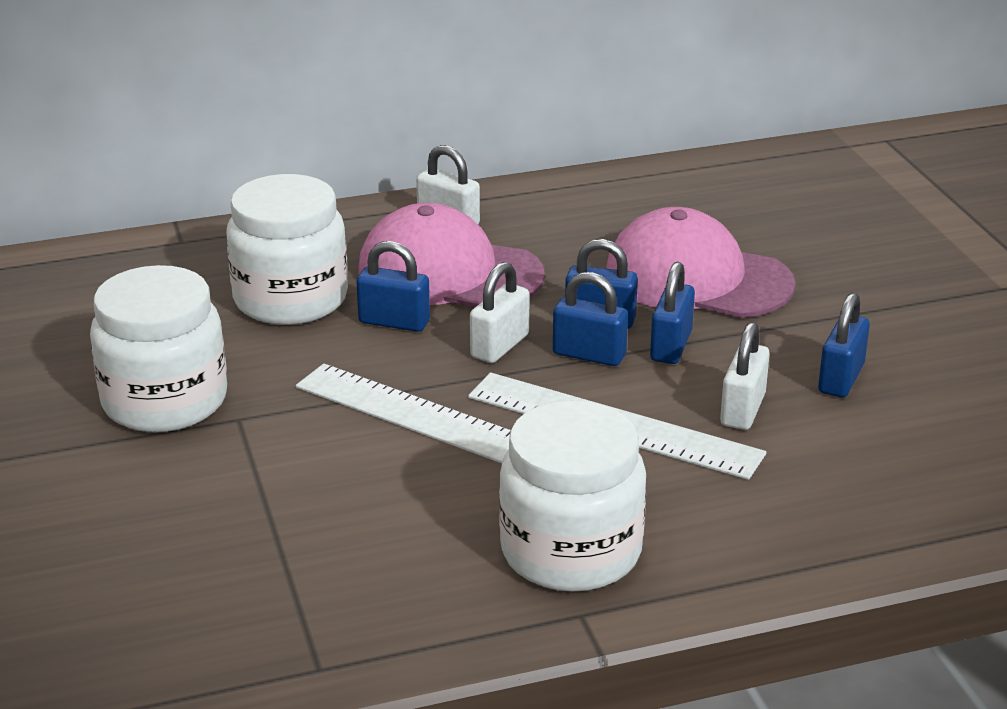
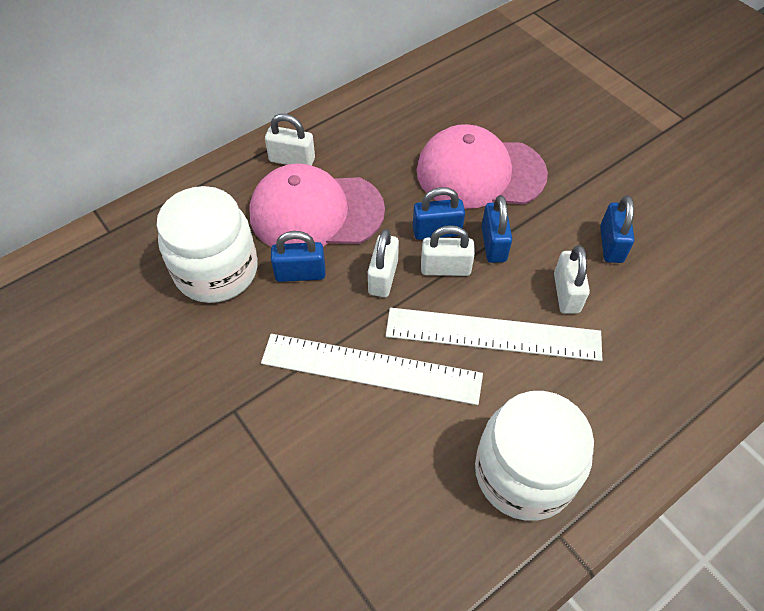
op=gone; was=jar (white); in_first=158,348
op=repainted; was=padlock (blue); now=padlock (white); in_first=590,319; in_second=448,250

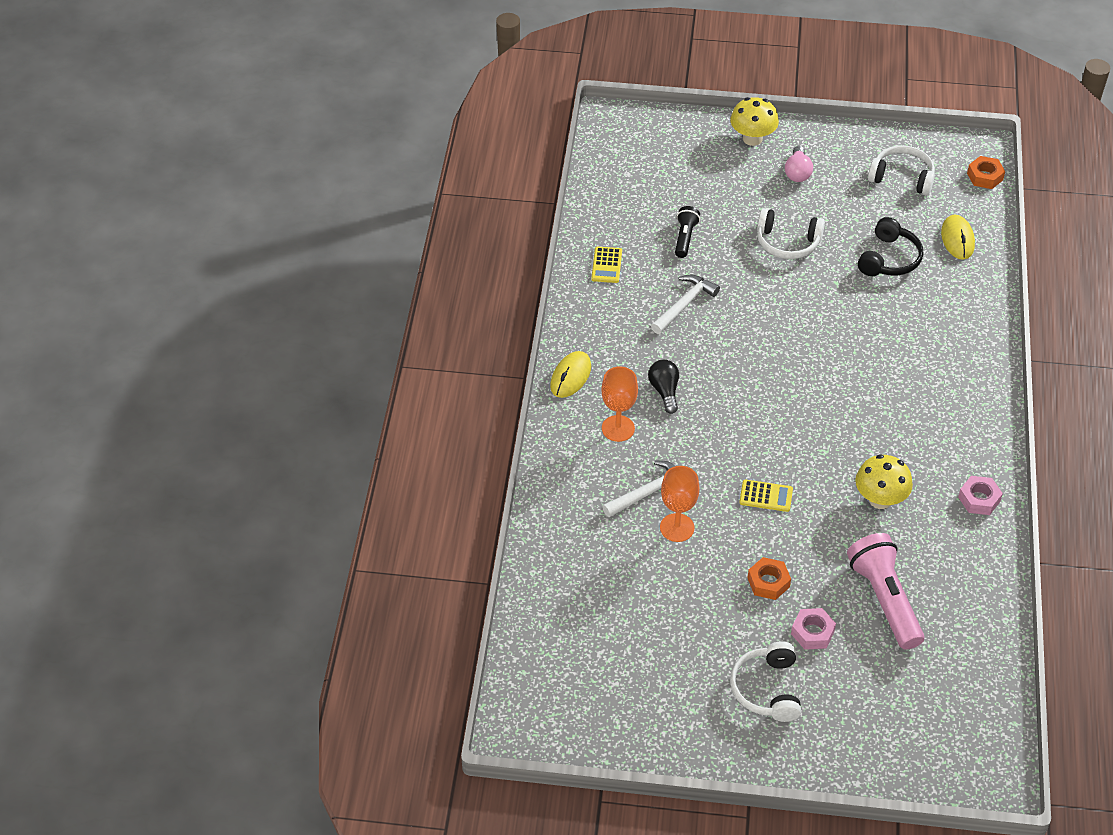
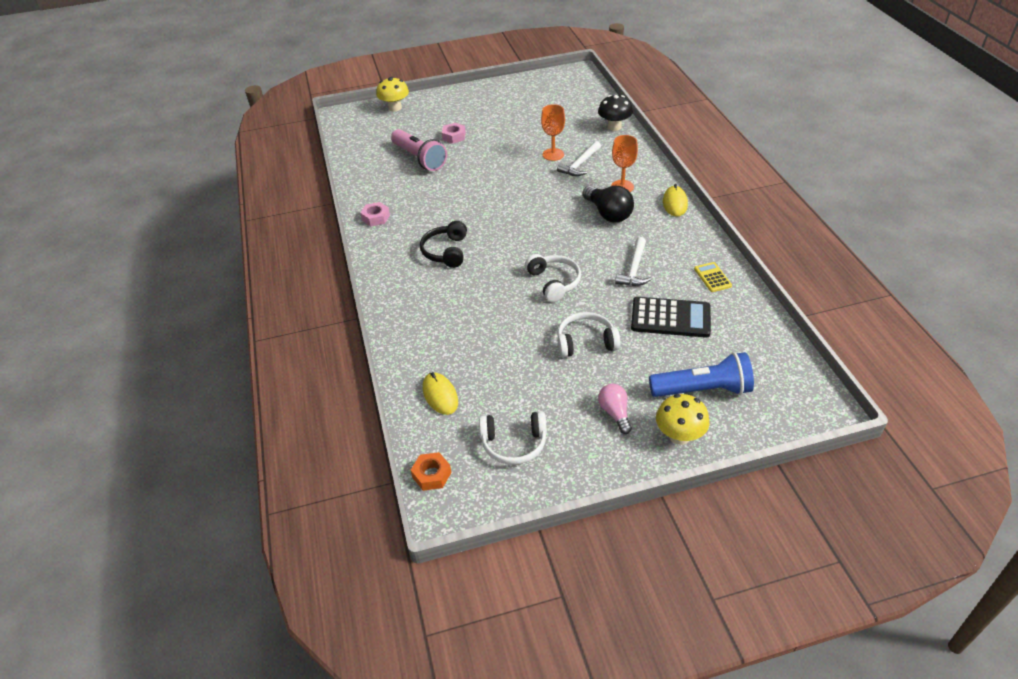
op=scaled; was=light bulb (black); in_first=663,386; in_second=608,204; ratio=1.59
op=swapped; was=flashlight (black); now=calculator (black); in_first=687,232; in_second=671,317
op=shifted; was=headphones (white); in_first=765,681; in_second=553,278
op=gone; was=calculator (yellow); in_first=766,496
op=gone; was=nut (orange); in_first=769,578
op=shifted; was=mushroom (yellow); in_first=884,481; in_second=392,94
op=shifted; was=headphones (black); in_first=890,246; in_second=443,244
op=new; now=mushroom (black); in_second=615,113
op=new; now=flashlight (blue); in_second=701,374

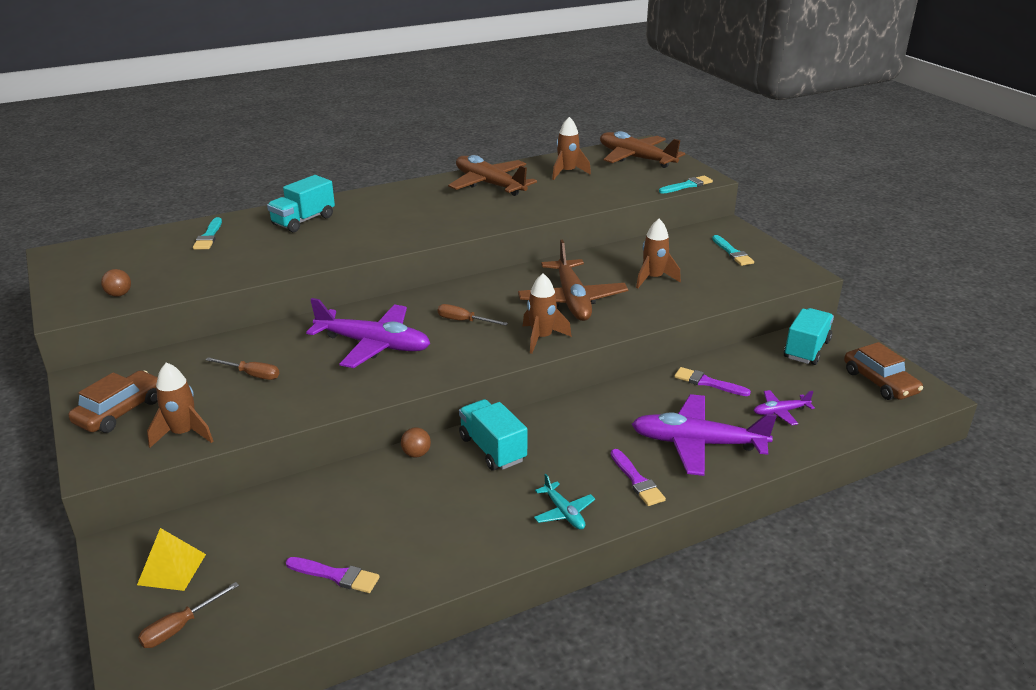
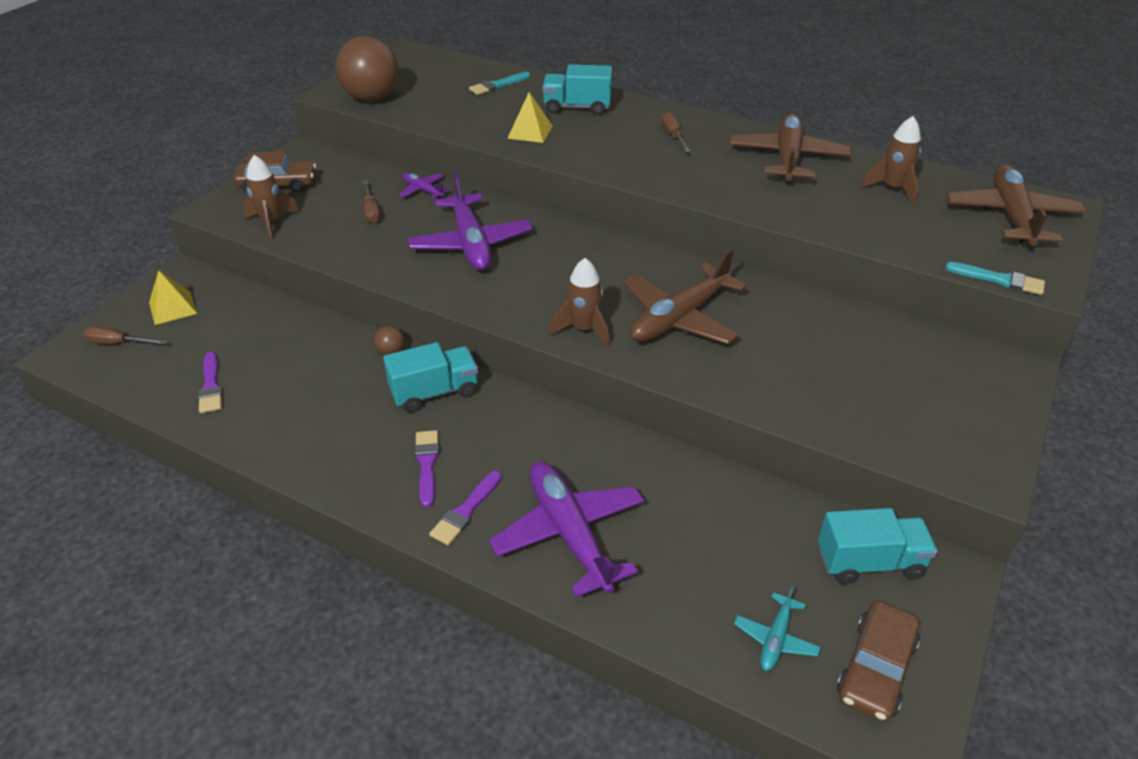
op=scaled; was=ball (brown); in_first=116,283; in_second=367,69; ratio=2.47
op=shifted; was=screwdriver (brown); in_first=473,315; in_second=675,132
op=rotated; was=truck (turquoise); in_first=493,434; in_second=430,377; clockwise=45
op=shifted; was=plane (turquoise); in_first=564,502; in_second=777,628
op=gone; was=rocket (brown); in_first=658,254
op=shifted; was=brush (purple); in_first=712,381; in_second=427,468
op=gone; was=brush (turquoise); in_first=733,250
op=shifted; was=plane (purple); in_first=784,407; in_second=424,186
op=new; now=pyramid (yellow); in_second=530,117

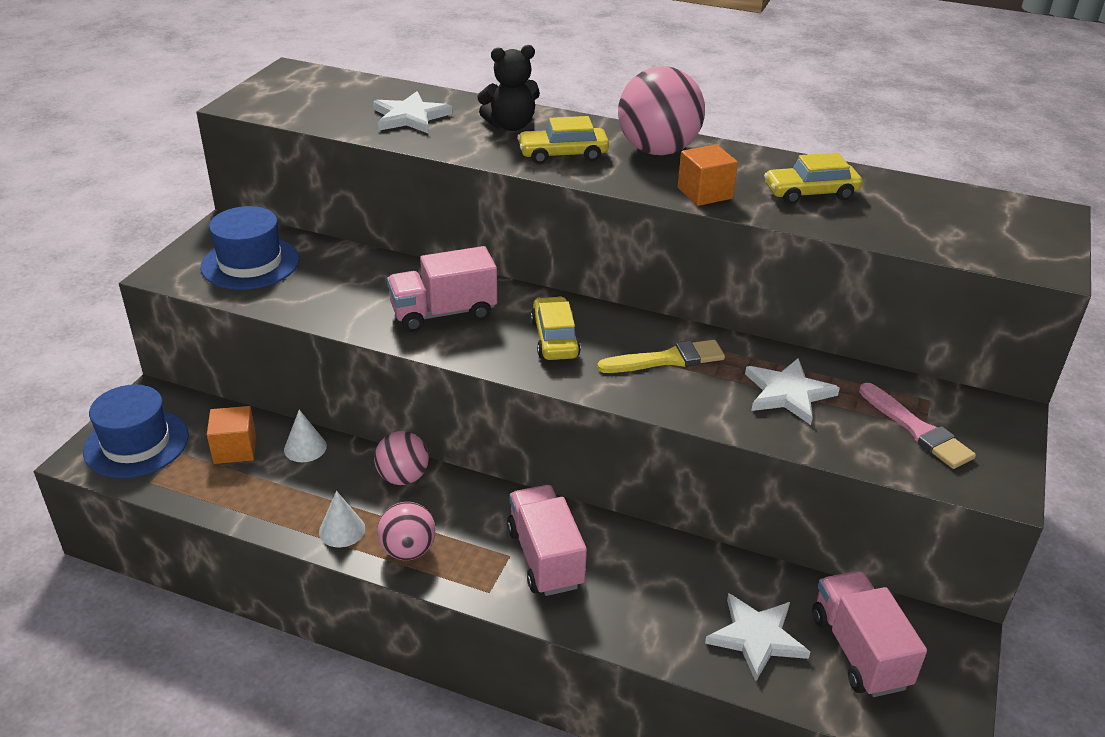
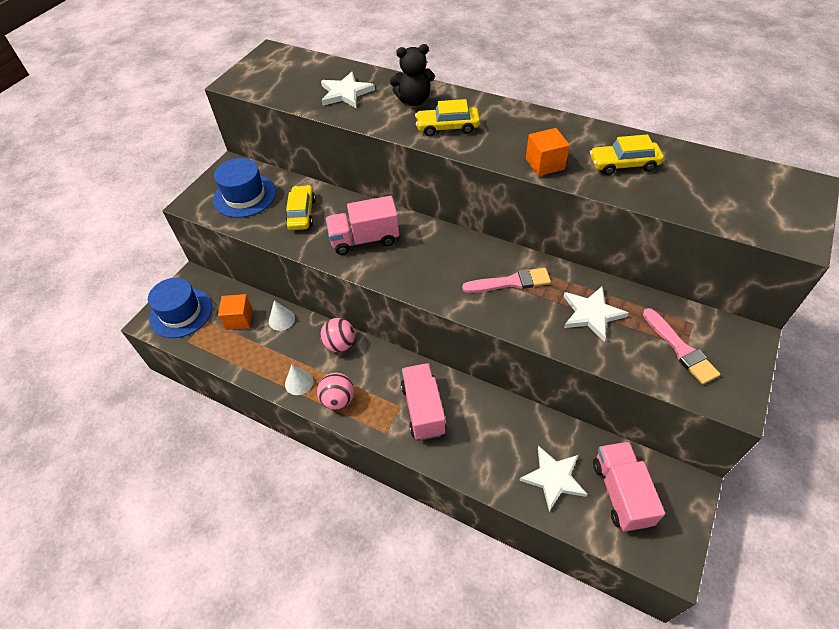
op=shifted; was=car (yellow); in_first=556,328; in_second=300,207
op=repainted; was=brush (yellow); now=brush (pink); in_first=661,356; in_second=506,280
op=gone; was=ball (pink); in_first=661,110

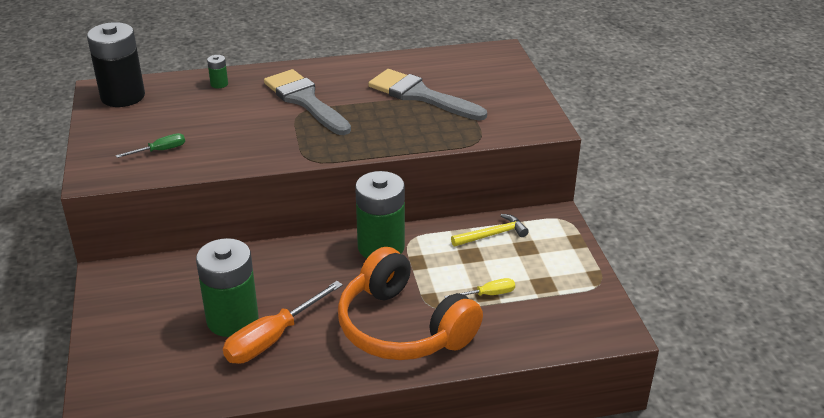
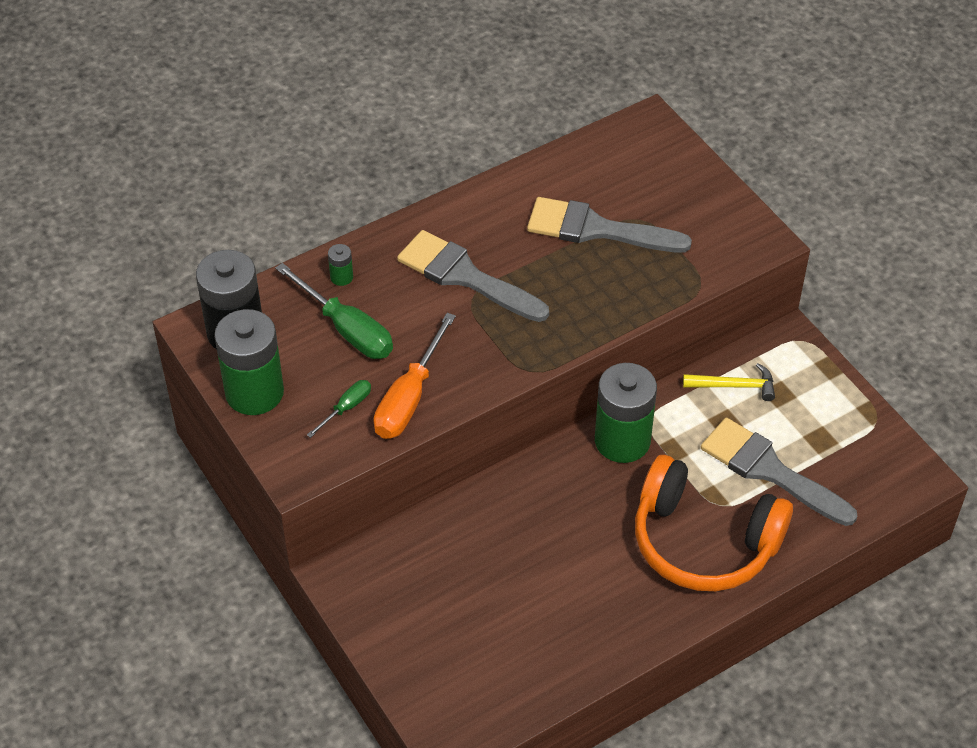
op=shifted; was=battery (green); in_first=227,287; in_second=249,362
op=shifted; was=screwdriver (orange); in_first=283,322; in_second=415,376
op=swapped; was=screwdriver (yellow); now=brush (grey); in_first=479,288; in_second=779,472
op=rotated; was=hammer (yellow); in_first=490,230; in_second=729,382; clockwise=45
op=new; now=screwdriver (green); in_second=334,311

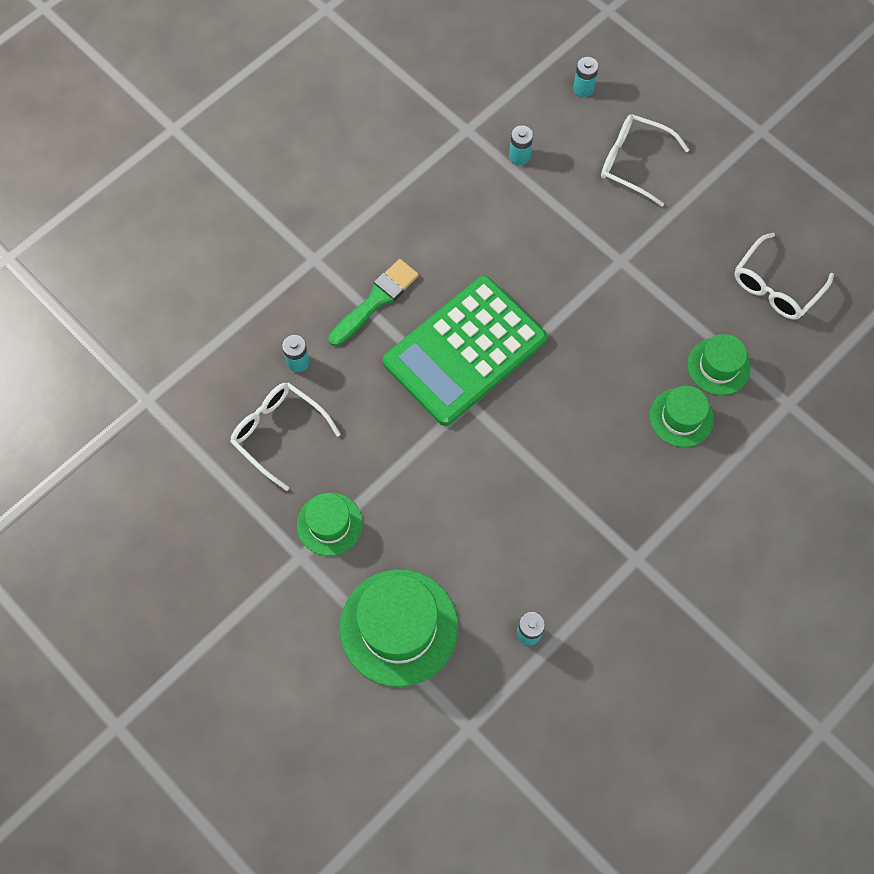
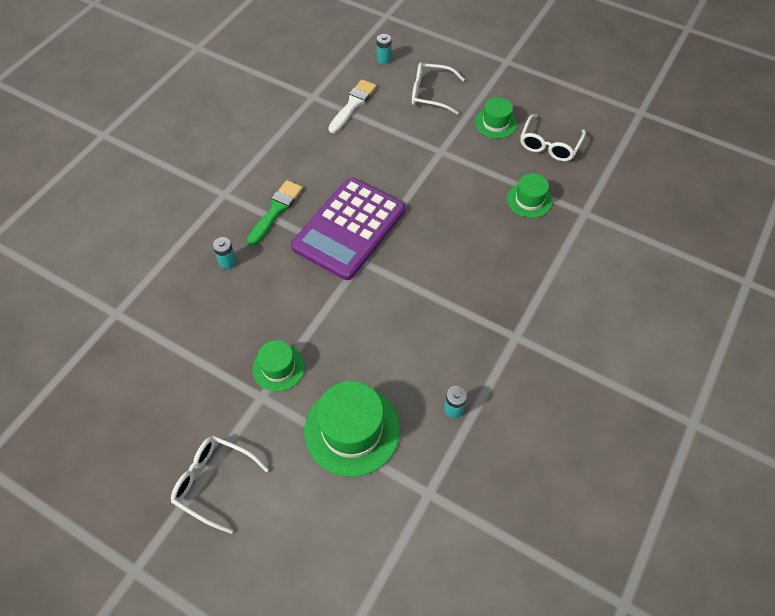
op=shifted; was=glasses (white); in_first=285,436; in_second=220,485
op=repainted; was=calculator (green); now=calculator (purple); in_first=465,351; in_second=348,228
op=swapped; was=battery (turquoise); now=brush (white); in_first=521,145; in_second=352,106
op=shifted; was=hat (green); in_first=682,416; in_second=496,118

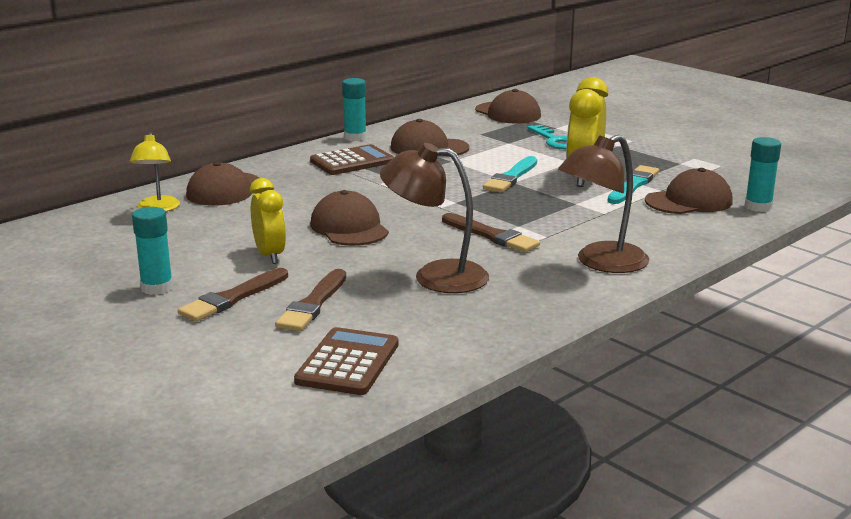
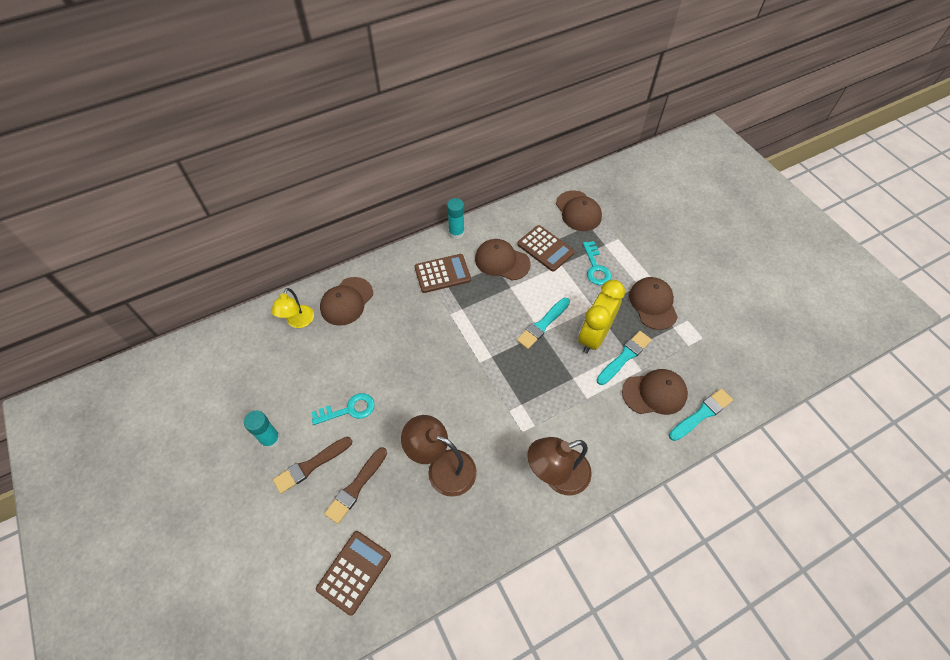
op=swapped; was=clock (yellow); now=key (turquoise); in_first=268,221; in_second=343,409
op=shifted; was=cap (brown); in_first=349,218; in_second=653,303
op=gone; was=brush (brown); in_first=491,232
op=swapped; was=glue stick (turquoise); now=brush (turquoise); in_first=763,174; in_second=701,414
op=new; now=calculator (brown); in_second=546,248

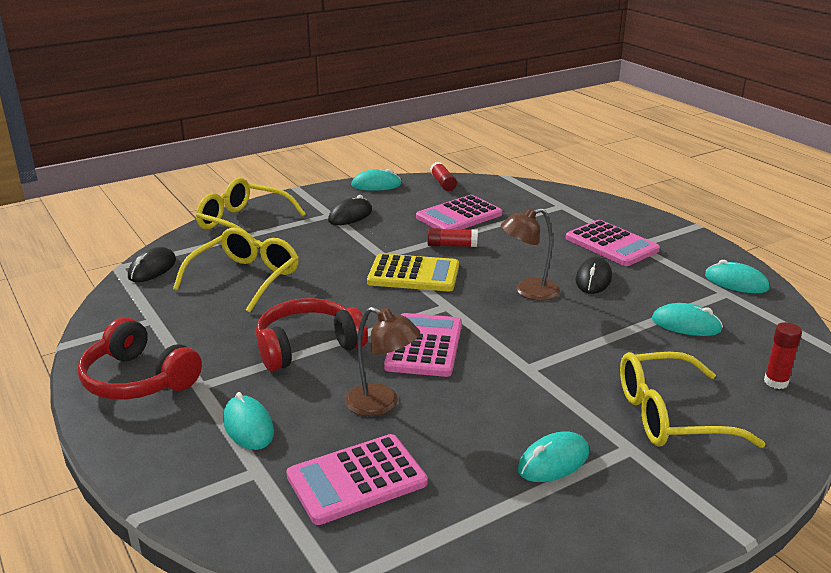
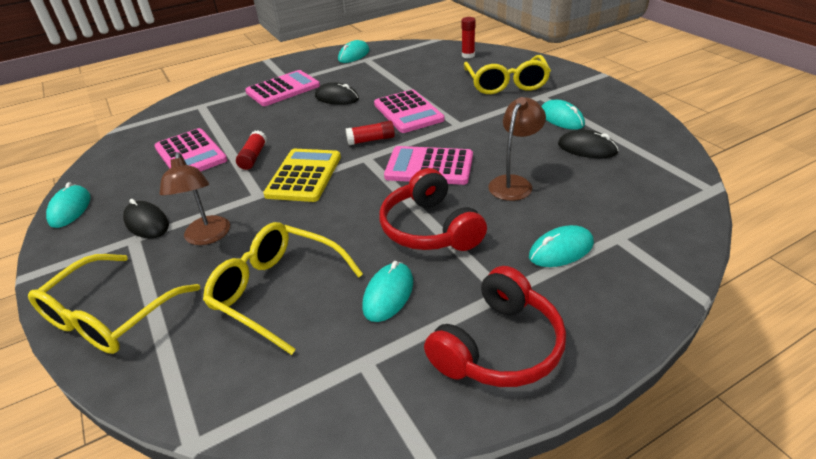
op=shifted; was=mouse (black); in_first=152,264; in_second=588,144
op=shifted; was=calculator (pink); in_first=357,479; in_second=409,111
op=shifted; was=glue stick (red); in_first=443,176; in_second=370,133
op=shifted; was=lamp (brown); in_first=530,254; in_second=194,198
op=shifted; was=mouse (turquoise); in_first=687,319; in_second=387,291

